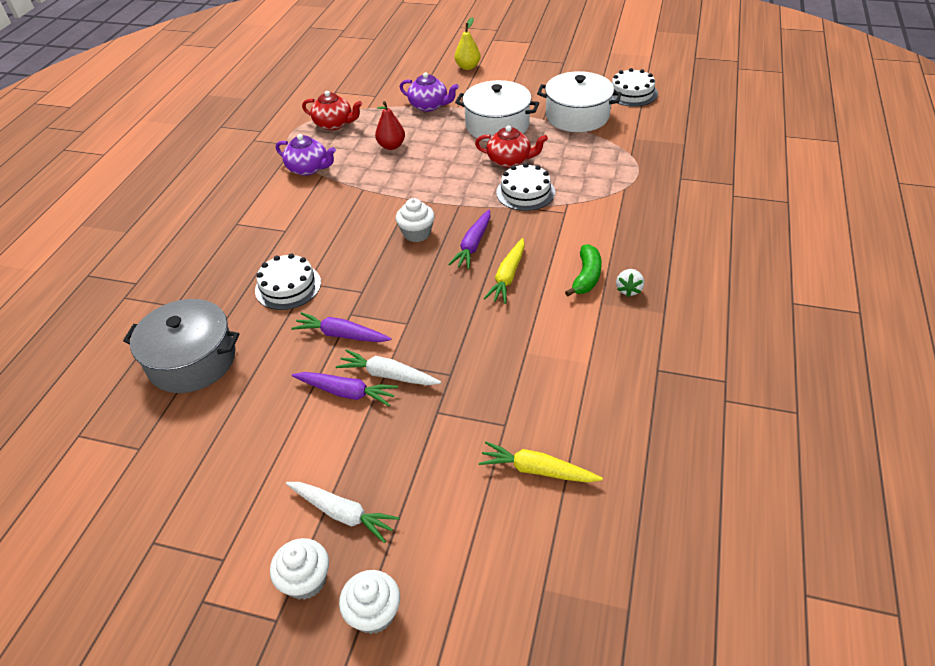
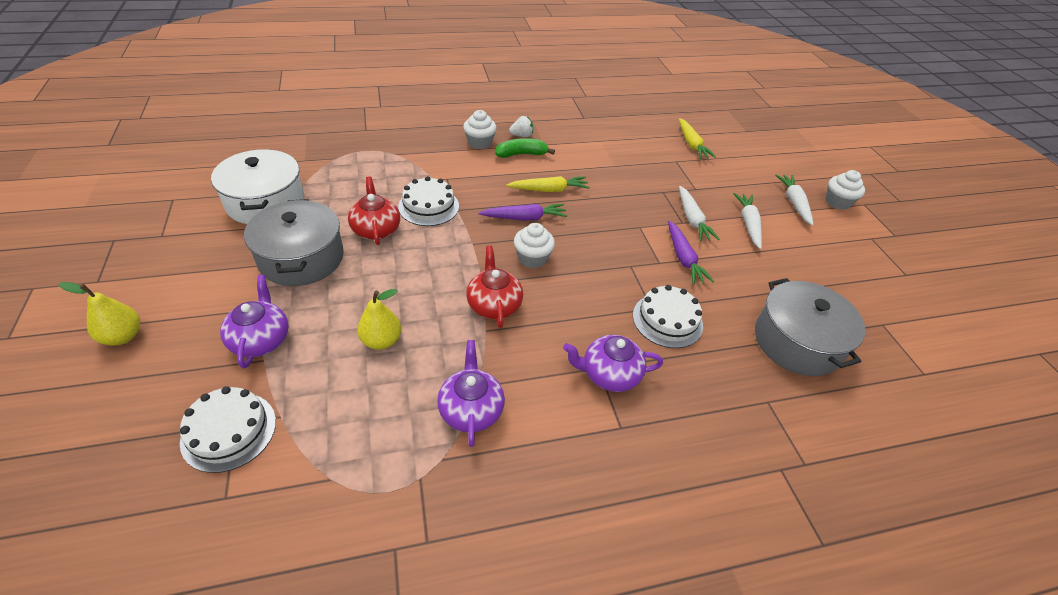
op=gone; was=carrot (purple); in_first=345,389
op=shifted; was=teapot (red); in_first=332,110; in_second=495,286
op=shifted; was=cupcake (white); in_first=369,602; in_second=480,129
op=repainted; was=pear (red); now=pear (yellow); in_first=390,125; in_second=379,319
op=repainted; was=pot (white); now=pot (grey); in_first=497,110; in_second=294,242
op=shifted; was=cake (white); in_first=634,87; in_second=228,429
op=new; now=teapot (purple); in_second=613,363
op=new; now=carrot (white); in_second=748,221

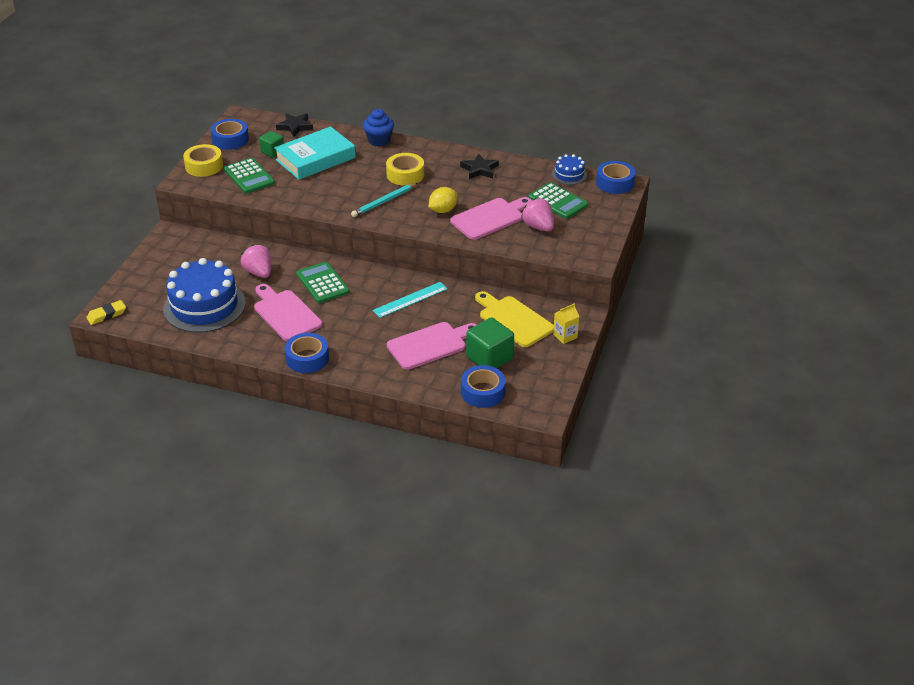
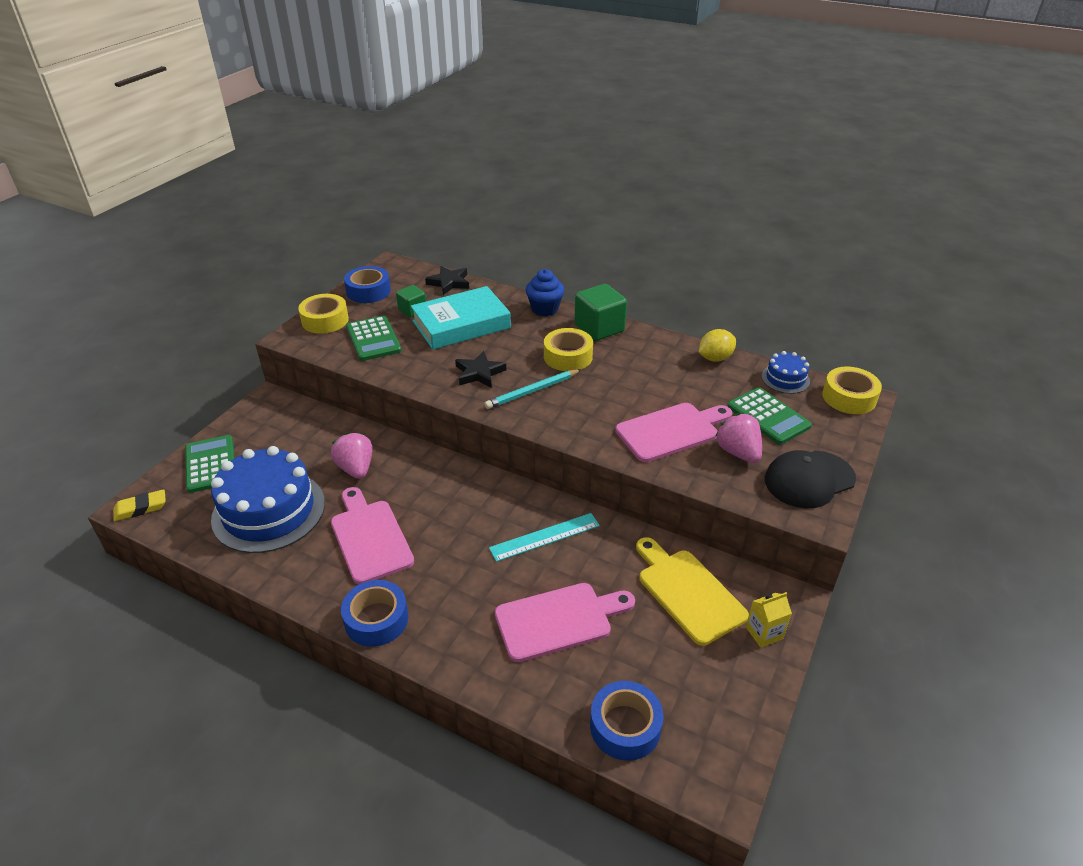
op=shifted; was=calculator (green); in_first=322,282; in_second=210,464
op=shifted; was=lemon (yellow); in_first=443,200; in_second=717,345
op=shifted; was=star (black); in_first=479,166; in_second=480,369
op=shifted; was=cube (green); in_first=490,342; in_second=600,312
op=repainted; was=tape (blue); now=tape (yellow); in_first=616,177; in_second=852,390
op=new; now=cap (black); in_second=810,479

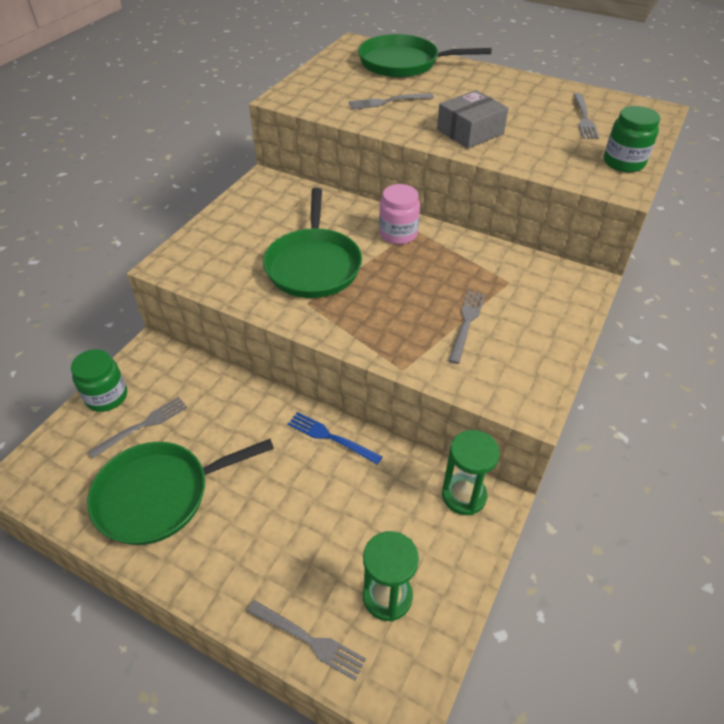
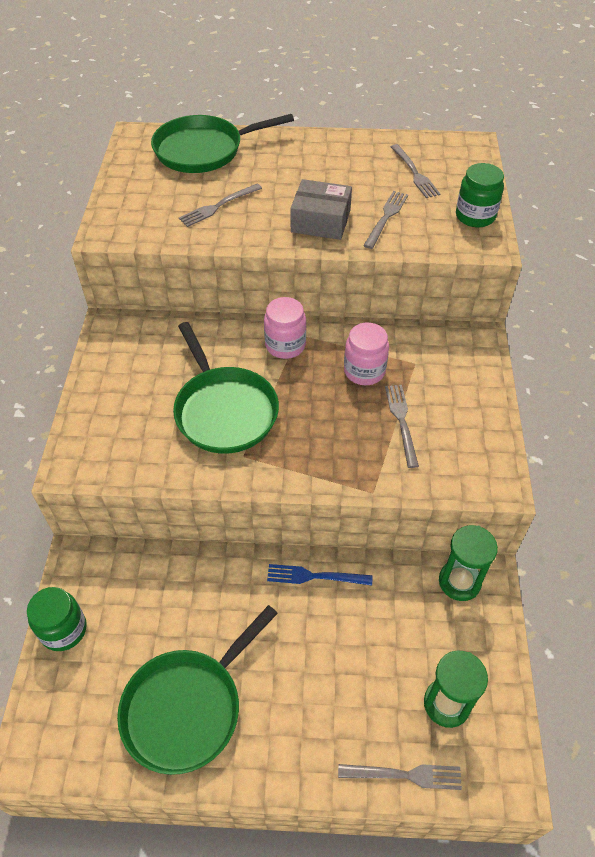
op=shifted; was=fork (grey); in_first=138,428; in_second=385,220
op=rotated; was=box (grey); in_first=473,119; in_second=321,209; clockwise=75
op=new; now=jar (pink); in_second=366,354

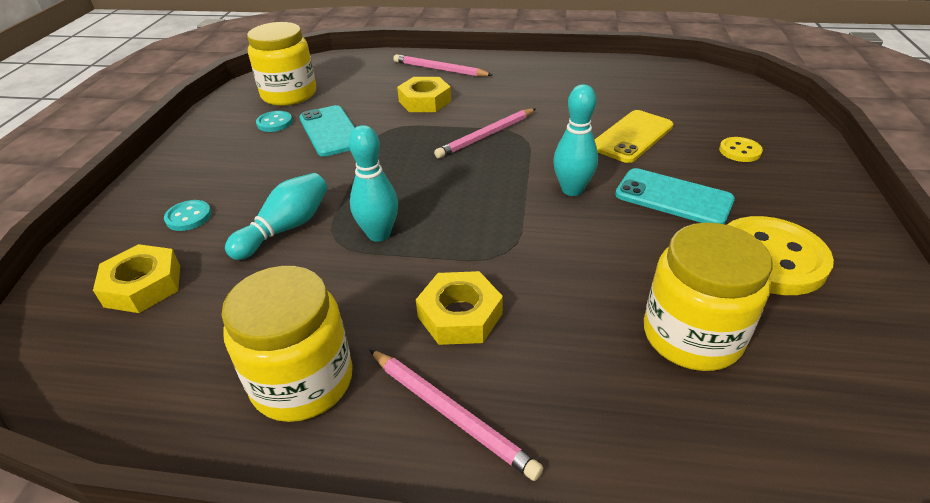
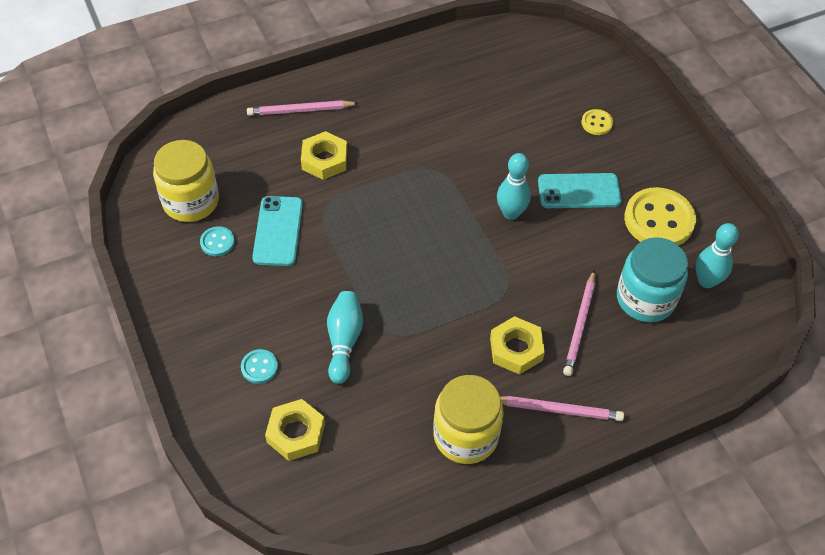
op=rotated; was=phone (turquoise); in_first=327,131; in_second=277,231; clockwise=60
op=shifted; was=bowling pin (turquoise); in_first=373,183; in_second=717,255
op=shifted; was=pencil (pink); in_first=484,134; in_second=579,323
op=gone; was=phone (yellow); in_first=634,136
op=repainted; was=jar (yellow); now=jar (turquoise); in_first=708,297; in_second=652,279

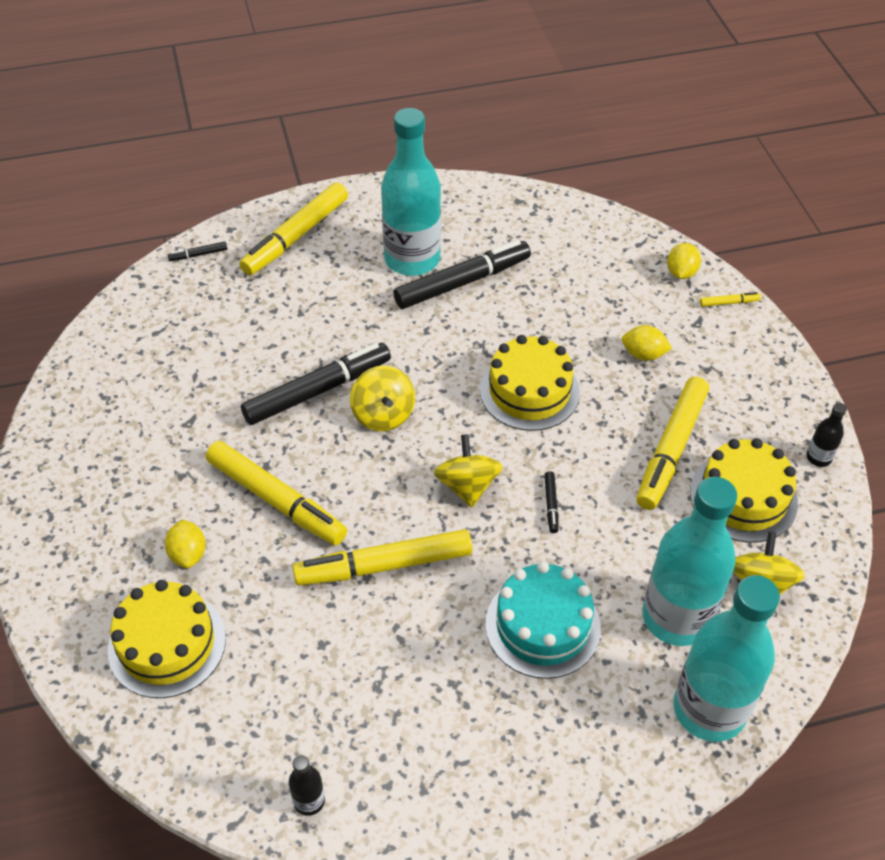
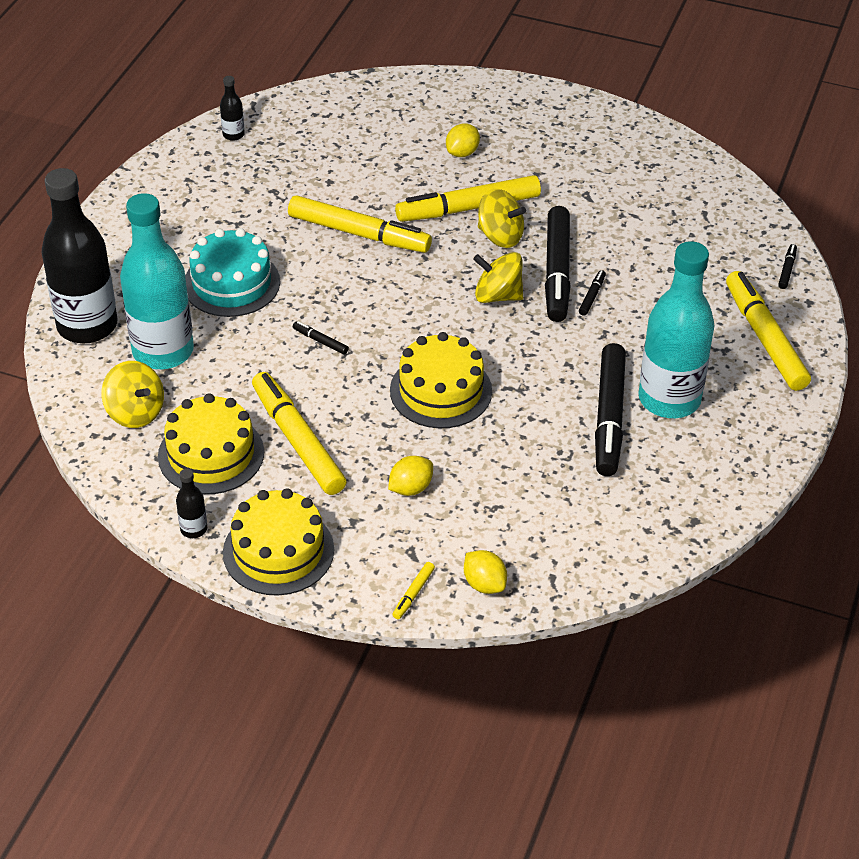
op=shifted; was=cake (yellow); in_first=167,639; in_second=278,542
op=rotated; was=lemon (yellow); in_first=185,543; in_second=463,140; clockwise=-75
op=rotated; was=marker (yellow); in_first=382,557; in_second=360,224; clockwise=90
op=shifted; was=spinning top (yellow); in_first=468,471; in_second=502,218
op=repainted; was=bottle (turquoise); now=bottle (black); in_first=726,658; in_second=79,255
op=new; now=marker (black); in_second=592,293

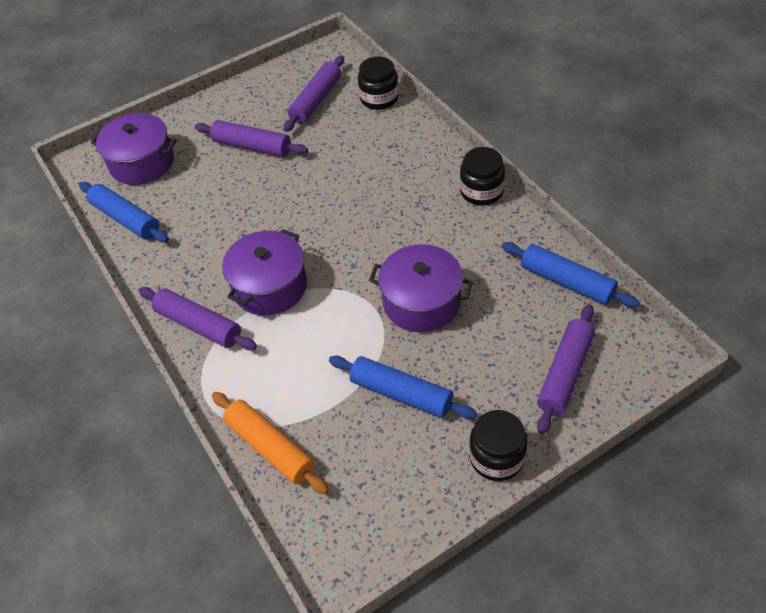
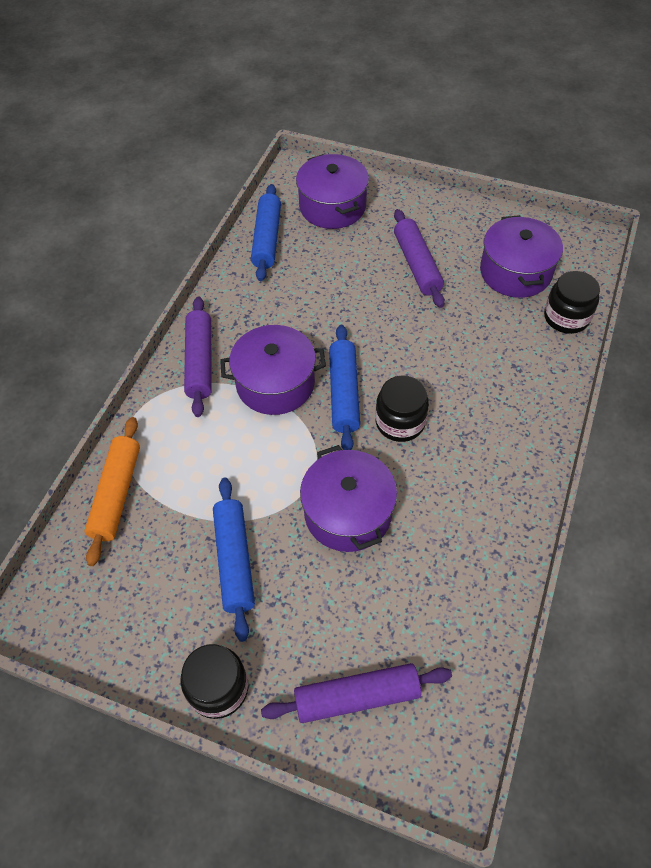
op=swapped; was=rolling pin (purple); now=pot (purple); in_first=313,94; in_second=521,256
op=shifted; was=jar (black); in_first=482,176; in_second=402,408
op=shifted; was=rolling pin (blue); in_first=571,275; in_second=344,387

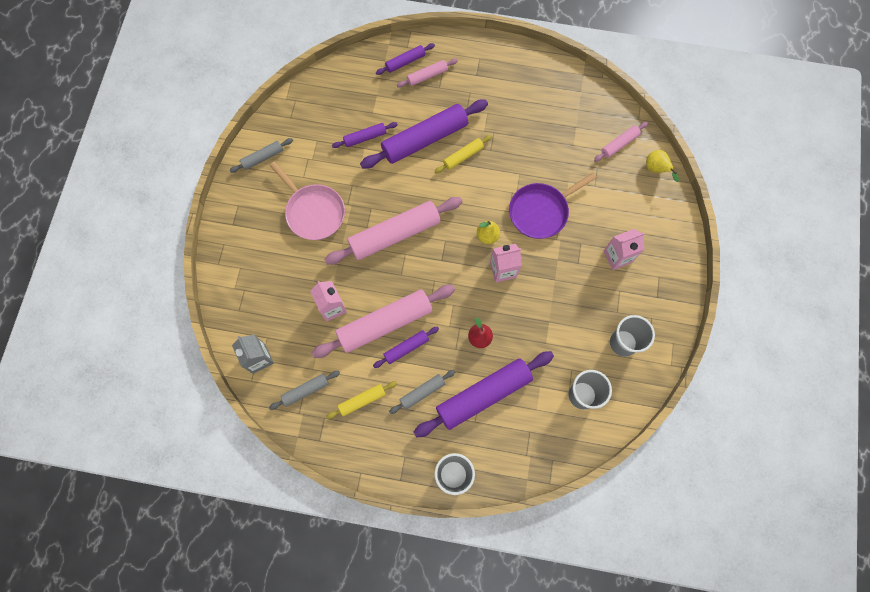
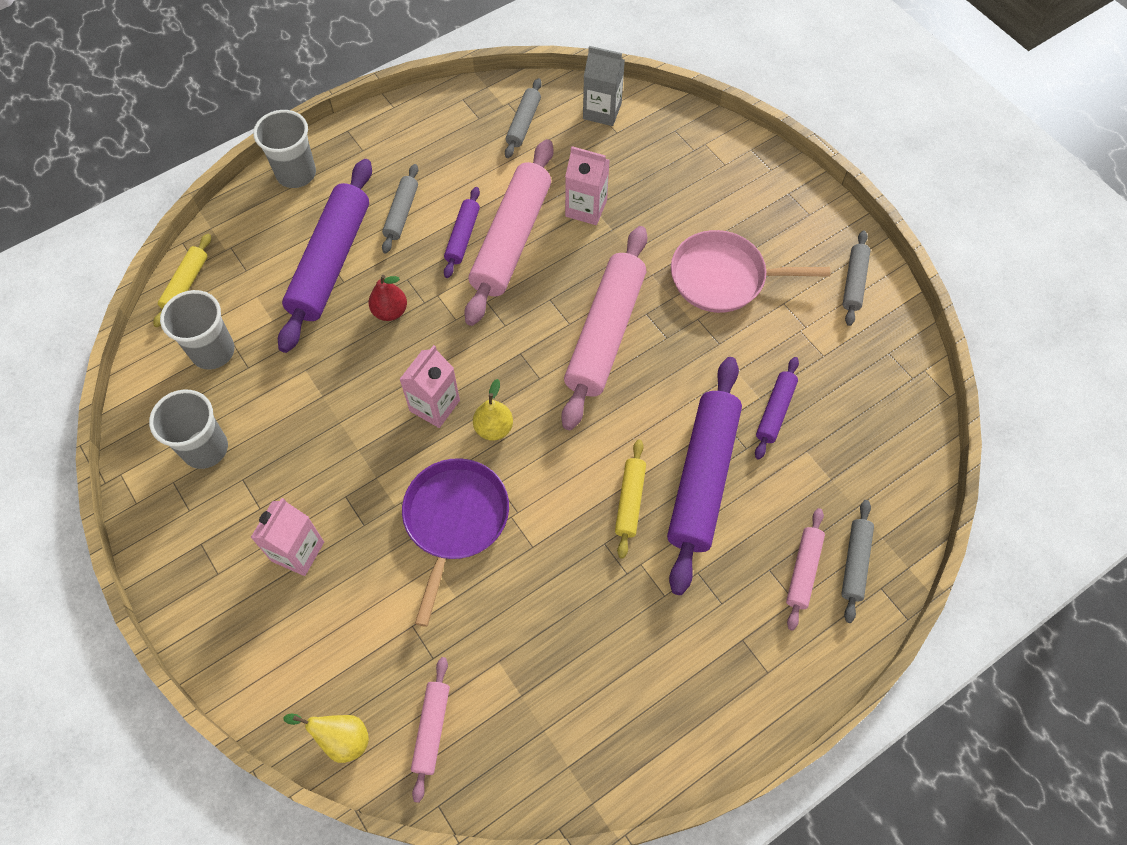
op=shifted; was=rolling pin (yellow); in_first=361,400; in_second=182,280
op=repainted; was=rolling pin (purple); now=rolling pin (grey); in_first=405,59; in_second=857,561

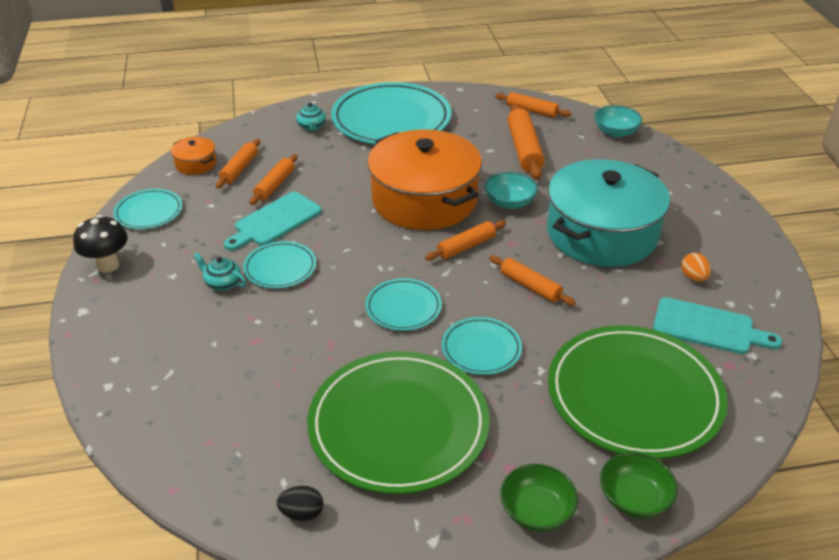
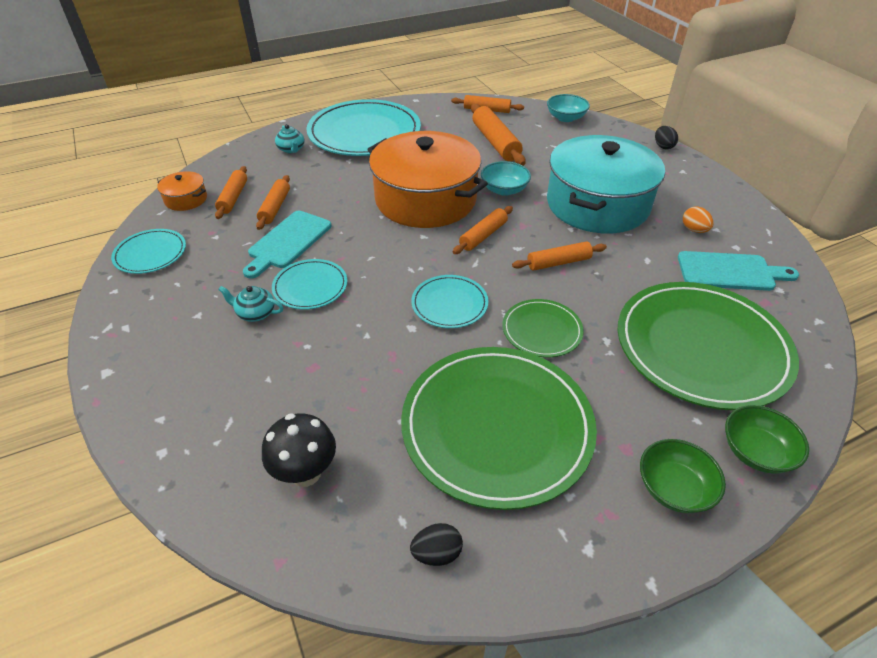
op=shifted; was=mushroom (black); in_first=100,244; in_second=299,450
op=repainted; was=plate (turquoise); now=plate (green); in_first=482,346; in_second=543,328
op=rotated; was=rolling pin (orange); in_first=532,280; in_second=559,256; clockwise=-45
op=new; now=egg (black); in_second=666,137

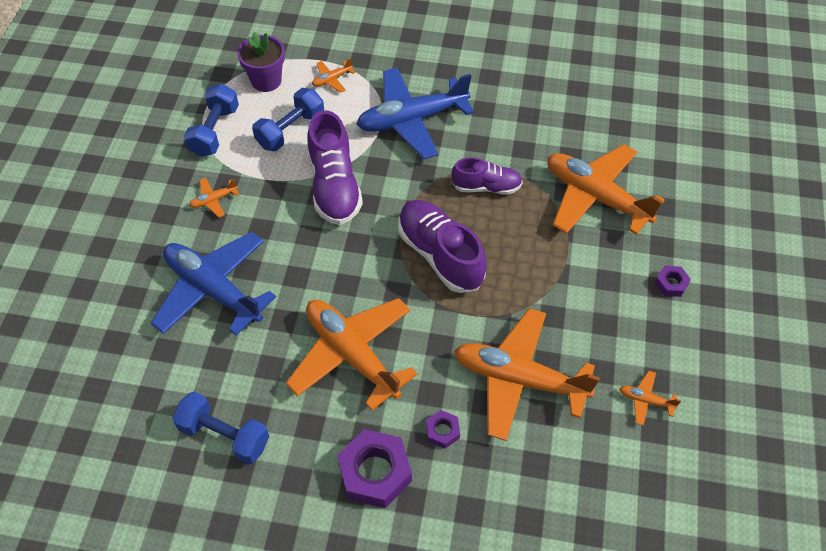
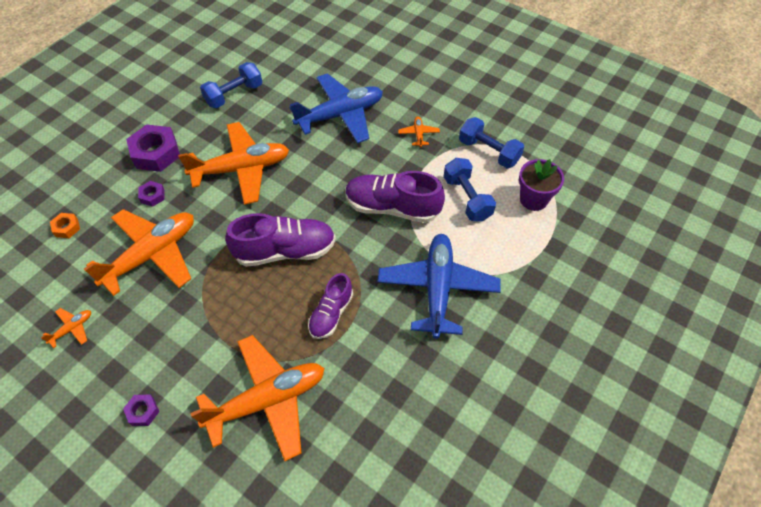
op=gone; was=plane (orange); in_first=334,75
op=new; now=nut (orange); in_second=65,225

